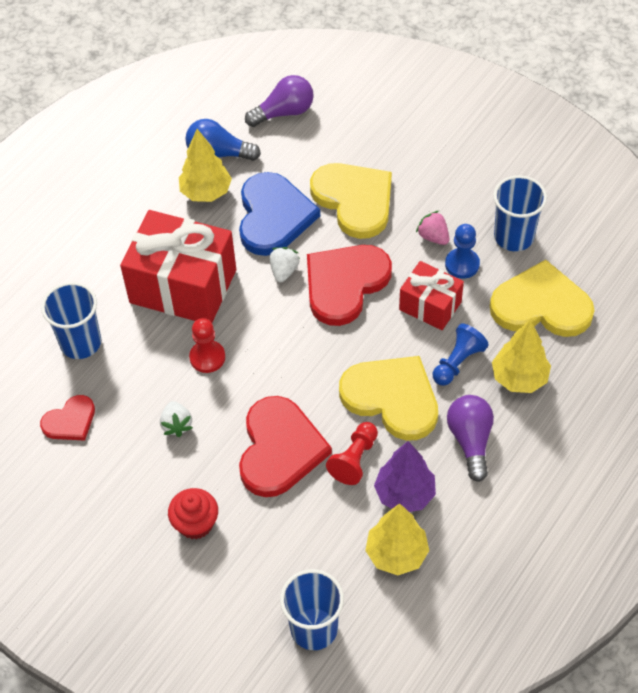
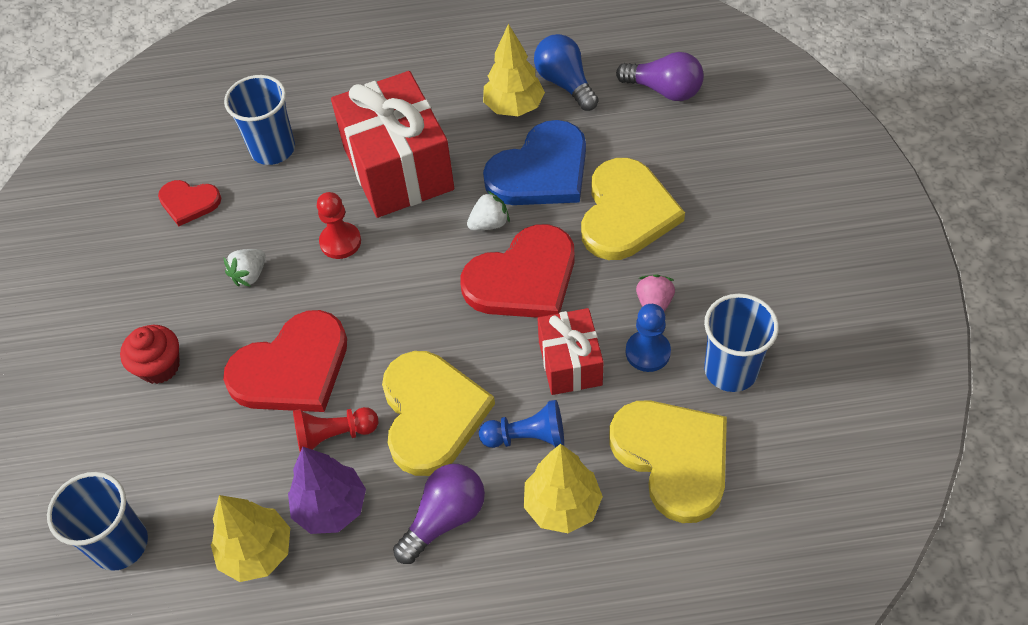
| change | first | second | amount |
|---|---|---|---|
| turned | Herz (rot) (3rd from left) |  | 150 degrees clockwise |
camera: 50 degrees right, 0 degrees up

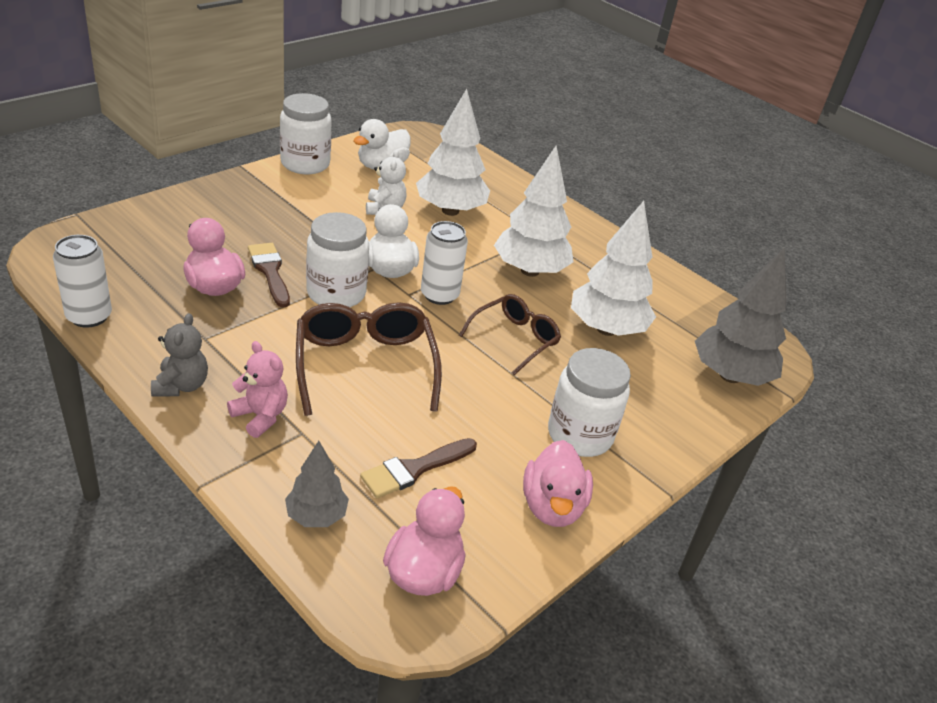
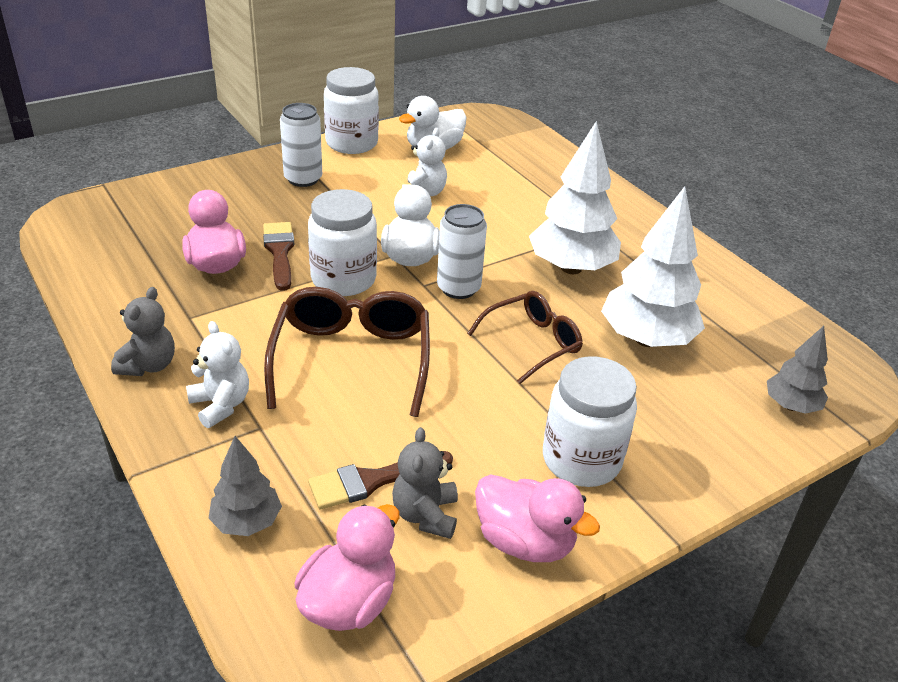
| change | first | second | amount |
|---|---|---|---|
| removed | Baum (weiß) (1st from left) |  |  |
| added |  | Teddybär (grau) (2nd from left) |  |
| moved | Dose (weiß) (1st from left) |  |  |
| recoloured | Teddybär (rosa) | Teddybär (weiß) (1st from left) |  |
| turned | Ente (rosa) (3rd from left) |  | 75 degrees counterclockwise |
| resized | Baum (grau) (2nd from left) |  | x0.55 |
camera: 15 degrees right, 0 degrees up

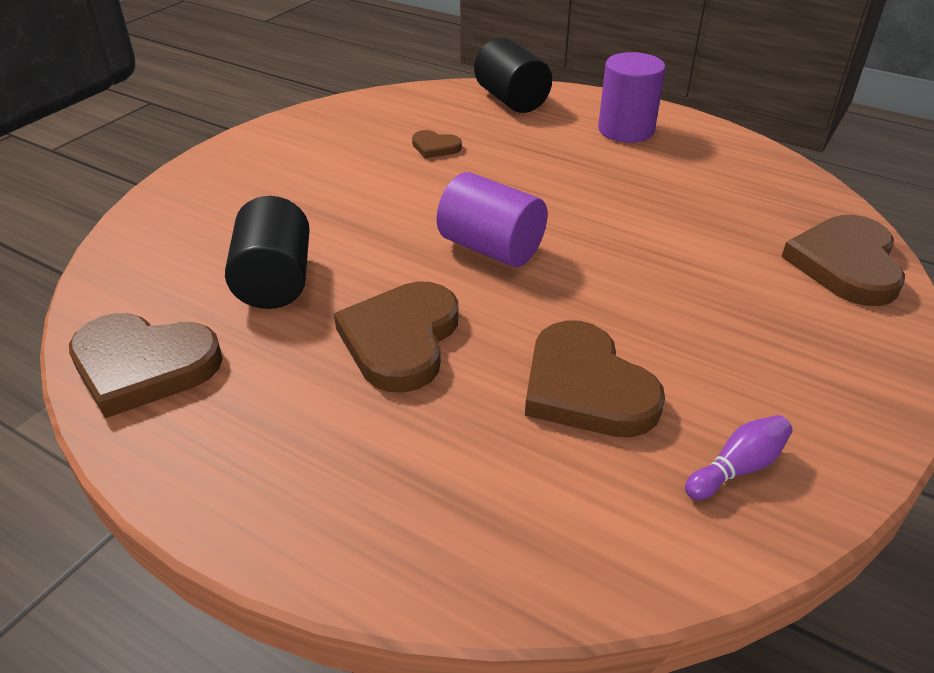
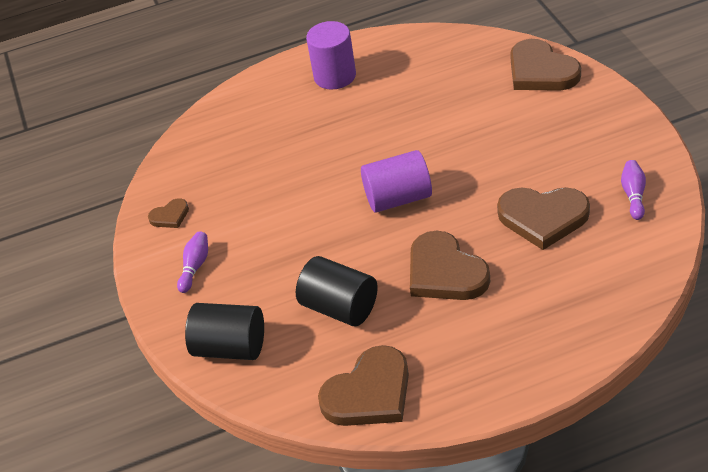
| change | first | second | amount |
|---|---|---|---|
| added |  | Bowlingkegel (lila) (1st from left) |  |
| moved | Herz (braun) (3rd from left in the first image) | Herz (braun) (1st from left) |  |
| moved | Vollzylinder (schwarz) (2nd from left in the first image) | Vollzylinder (schwarz) (1st from left) |  |
camera: 45 degrees left, 5 degrees up

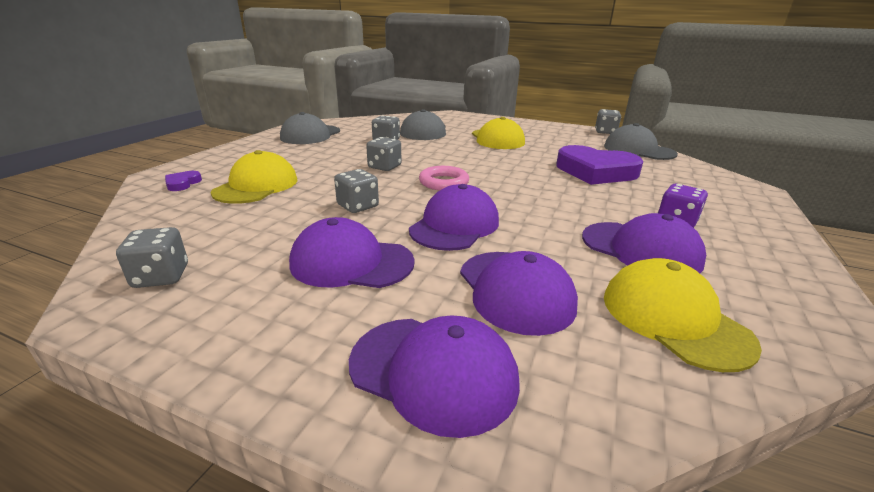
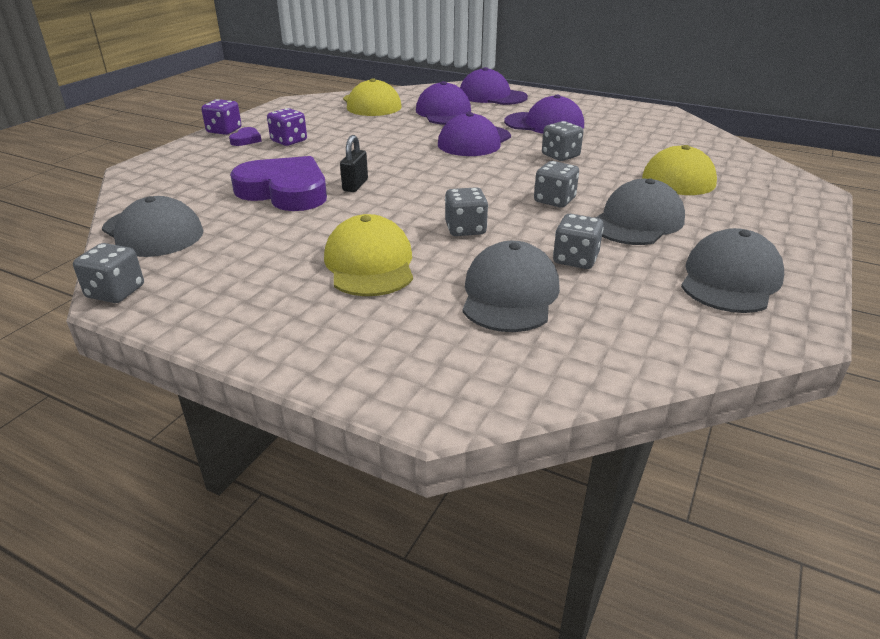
| change | first | second | amount |
|---|---|---|---|
| removed | Ring (rosa) |  |  |
| removed | Kappe (lila) (5th from left) |  |  |
| added |  | Spielwürfel (lila) (1st from left) |  |
| added |  | Vorhängeschloss (schwarz) |  |
| added |  | Kappe (grau) (3rd from left) |  |
| moved | Spielwürfel (grau) (1st from left in the first image) | Spielwürfel (grau) (2nd from left) |  |
| moved | Herz (lila) (1st from left) |  |  |
camera: 175 degrees left, 5 degrees up

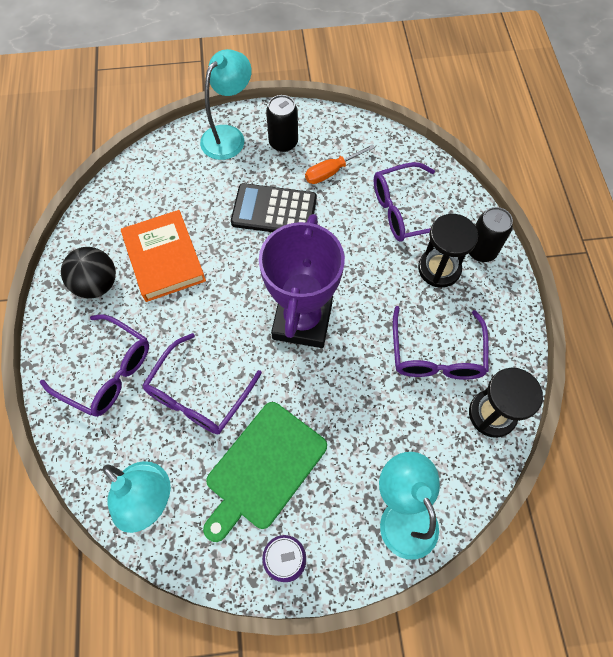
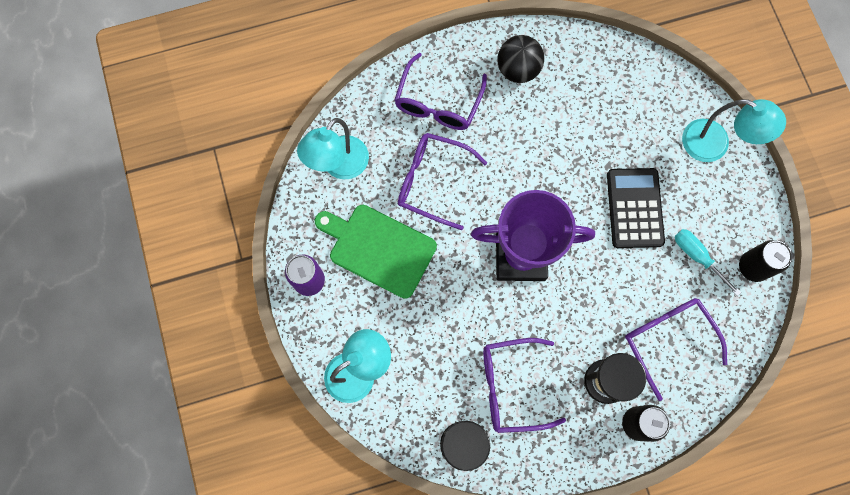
| change | first | second | amount |
|---|---|---|---|
| removed | Buch (orange) |  |  |
| moved | Dose (schwarz) (1st from left in the first image) | Dose (schwarz) (2nd from left) |  |
| recoloured | Schraubenzieher (orange) | Schraubenzieher (türkis) |  |
camera: 80 degrees right, 10 degrees up

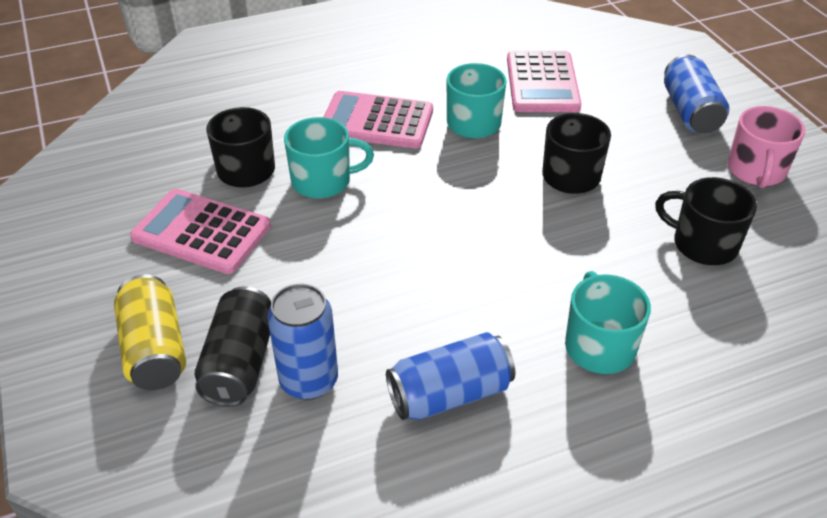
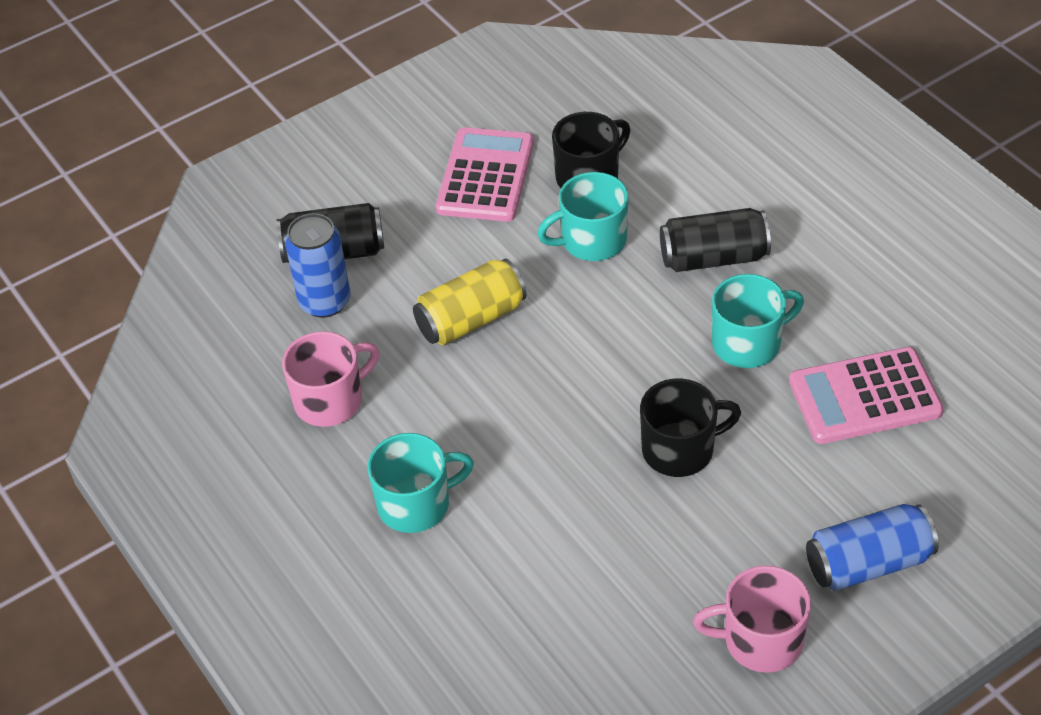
| change | first | second | amount |
|---|---|---|---|
| removed | Tasse (schwarz) (3rd from left) |  |  |
| moved | Dose (gelb) |  |  |
| replaced | Taschenrechner (rosa) (2nd from left) | Dose (schwarz) (2nd from left) |  |
| replaced | Dose (blau) (2nd from left) | Tasse (rosa) (1st from left) |  |
| turned | Tasse (türkis) (1st from left in the first image) | Tasse (türkis) (2nd from left) | 90 degrees clockwise |
camera: 80 degrees right, 5 degrees up

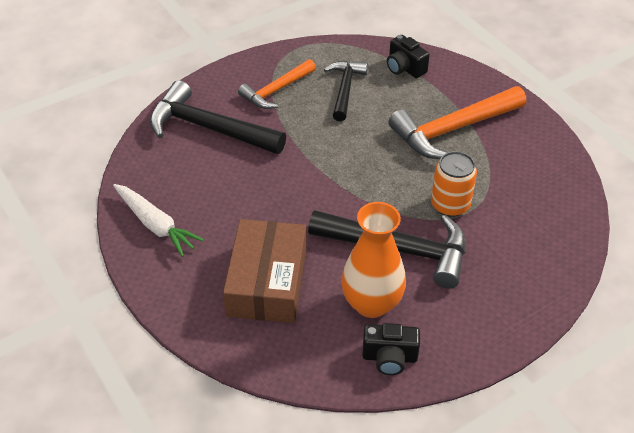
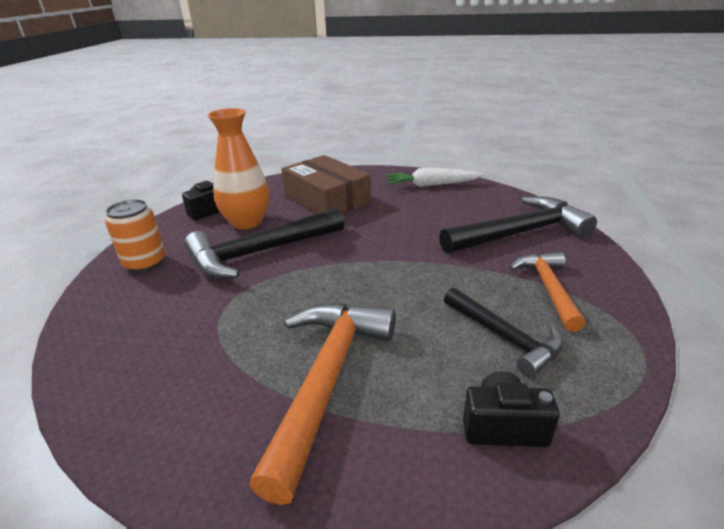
| change | first | second | amount |
|---|---|---|---|
| moved | Dose (orange) |  |  |
camera: 135 degrees right, 15 degrees down

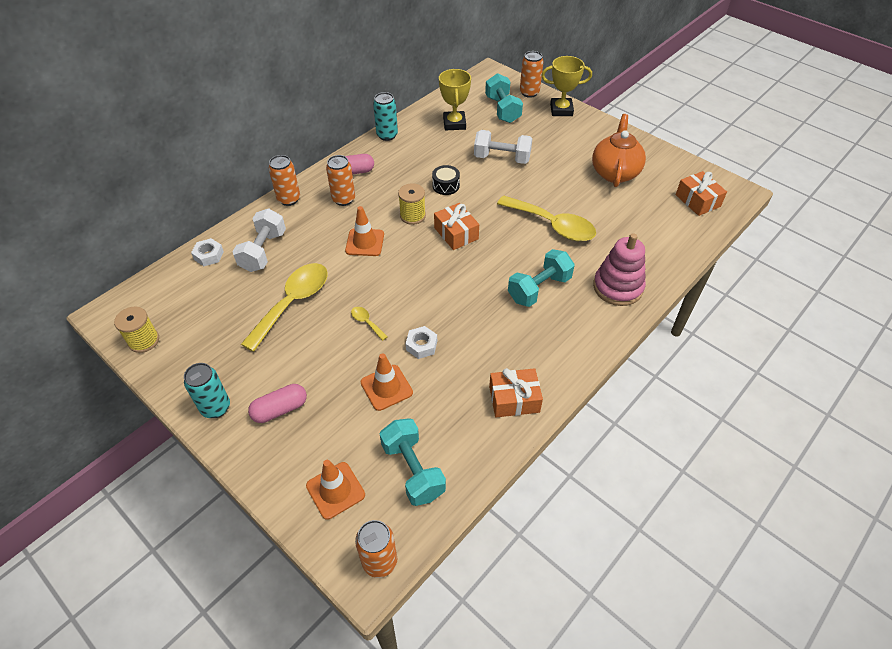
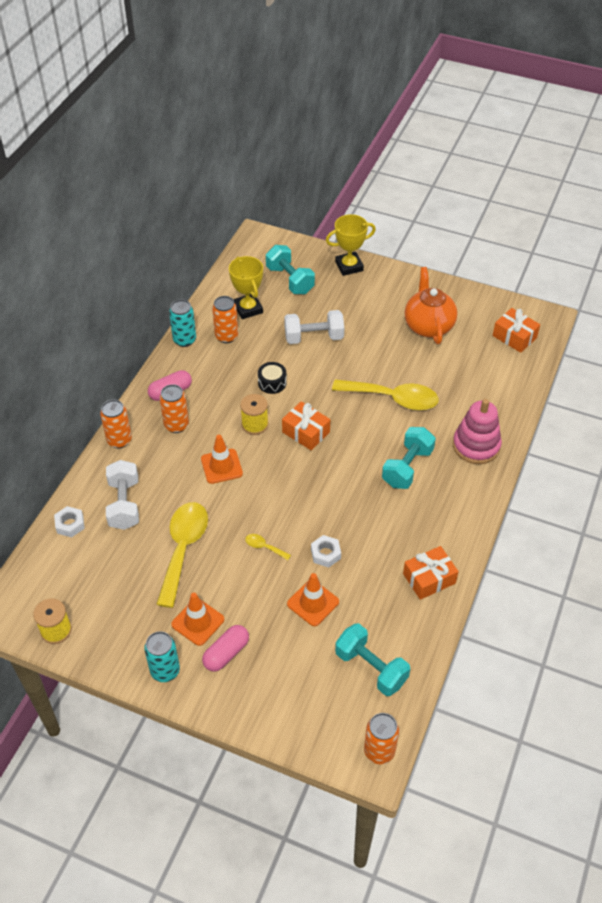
| change | first | second | amount |
|---|---|---|---|
| moved | Leitkegel (orange) (1st from left) |  |  |
| moved | Dose (orange) (4th from left in the first image) | Dose (orange) (3rd from left) |  |
camera: 20 degrees left, 0 degrees up

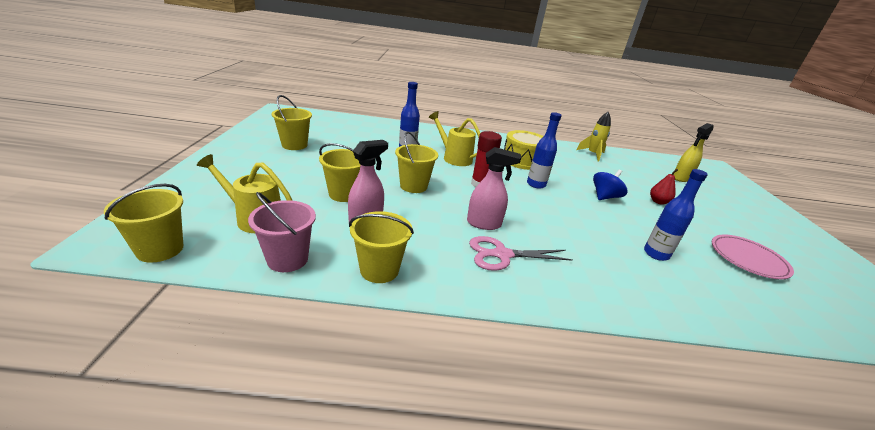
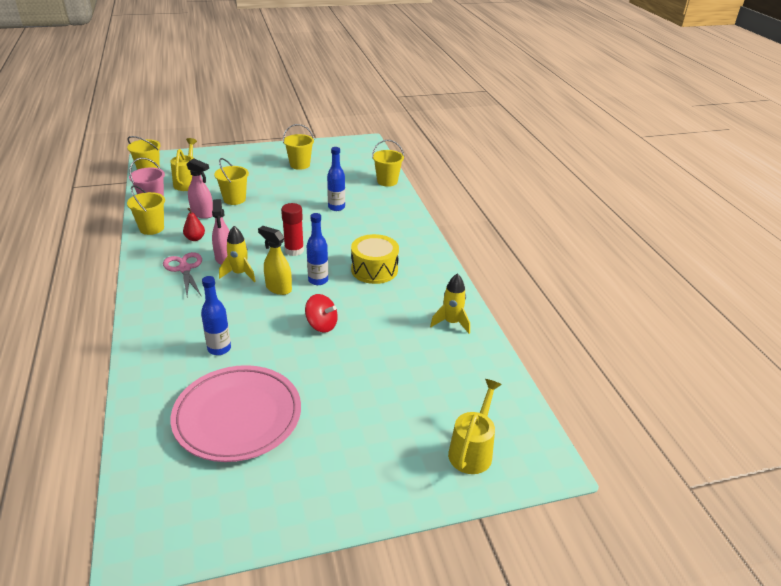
| change | first | second | amount |
|---|---|---|---|
| added |  | Rakete (gelb) (1st from left) |  |
| moved | Eimer (gelb) (5th from left) |  |  |
| moved | Gießkanne (gelb) (2nd from left) |  |  |
| moved | Birne (rot) |  |  |
| moved | Sprühflasche (gelb) |  |  |
| recoloured | Kreisel (blau) | Kreisel (rot) |  |
| resized | Teller (rosa) |  | x1.68 |
camera: 75 degrees right, 5 degrees up

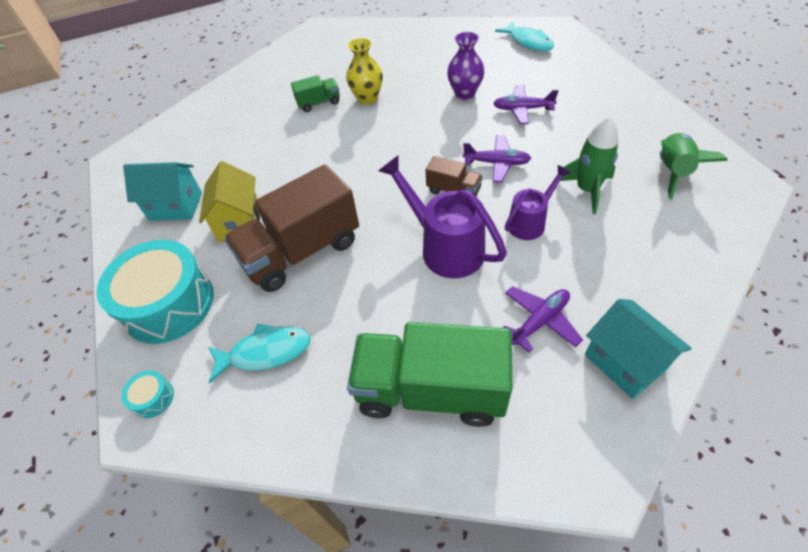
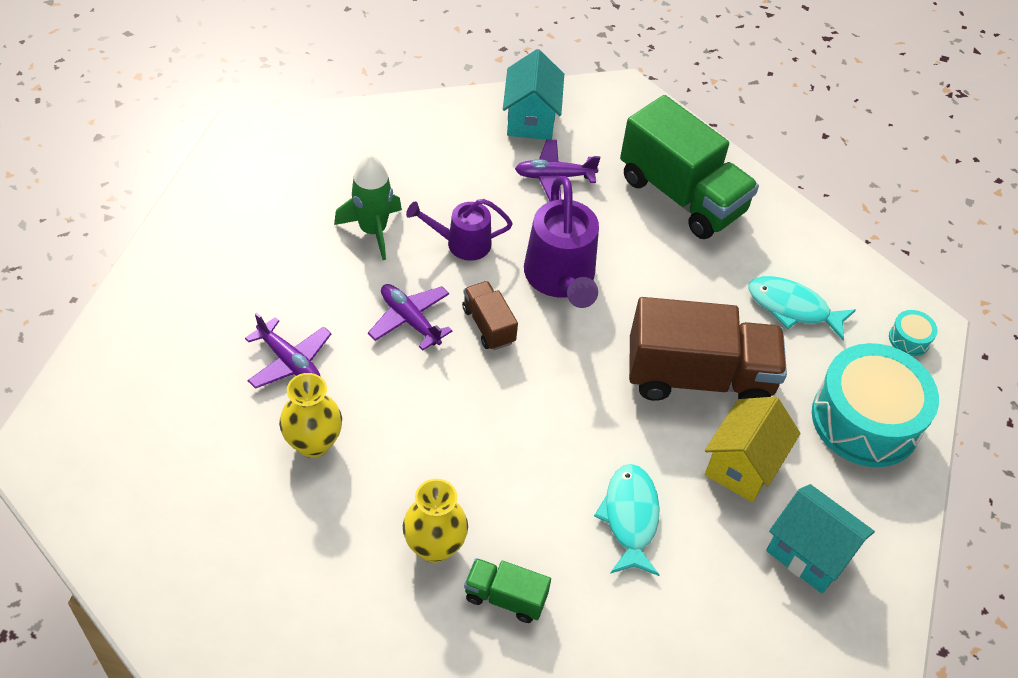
| change | first | second | amount |
|---|---|---|---|
| removed | Rakete (grün) (2nd from left) |  |  |
| moved | Fisch (türkis) (2nd from left in the first image) | Fisch (türkis) (1st from left) |  |
| recoloured | Vase (lila) | Vase (gelb) (1st from left) |  |
camera: 150 degrees left, 0 degrees up

